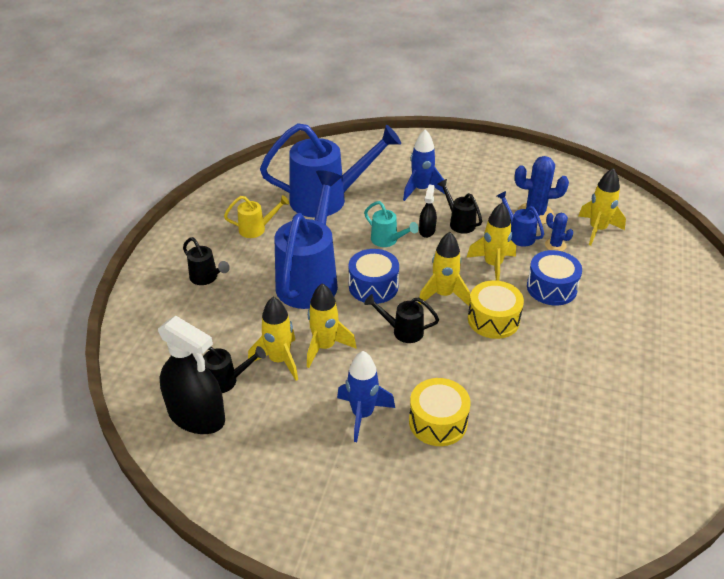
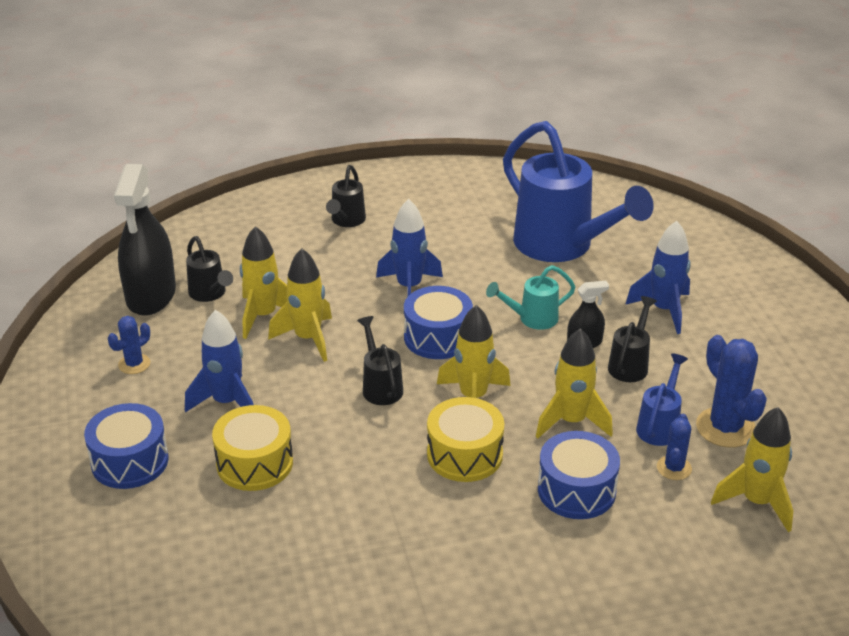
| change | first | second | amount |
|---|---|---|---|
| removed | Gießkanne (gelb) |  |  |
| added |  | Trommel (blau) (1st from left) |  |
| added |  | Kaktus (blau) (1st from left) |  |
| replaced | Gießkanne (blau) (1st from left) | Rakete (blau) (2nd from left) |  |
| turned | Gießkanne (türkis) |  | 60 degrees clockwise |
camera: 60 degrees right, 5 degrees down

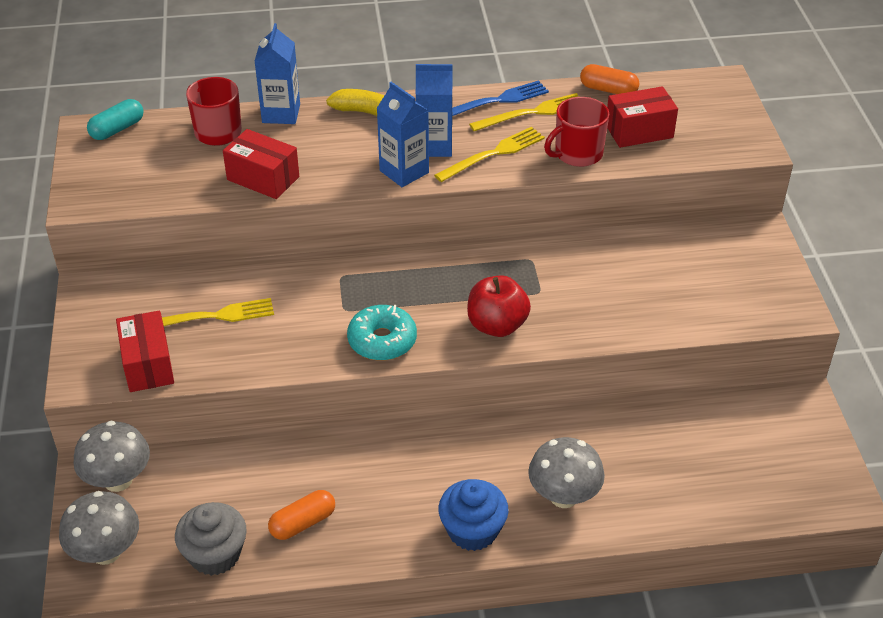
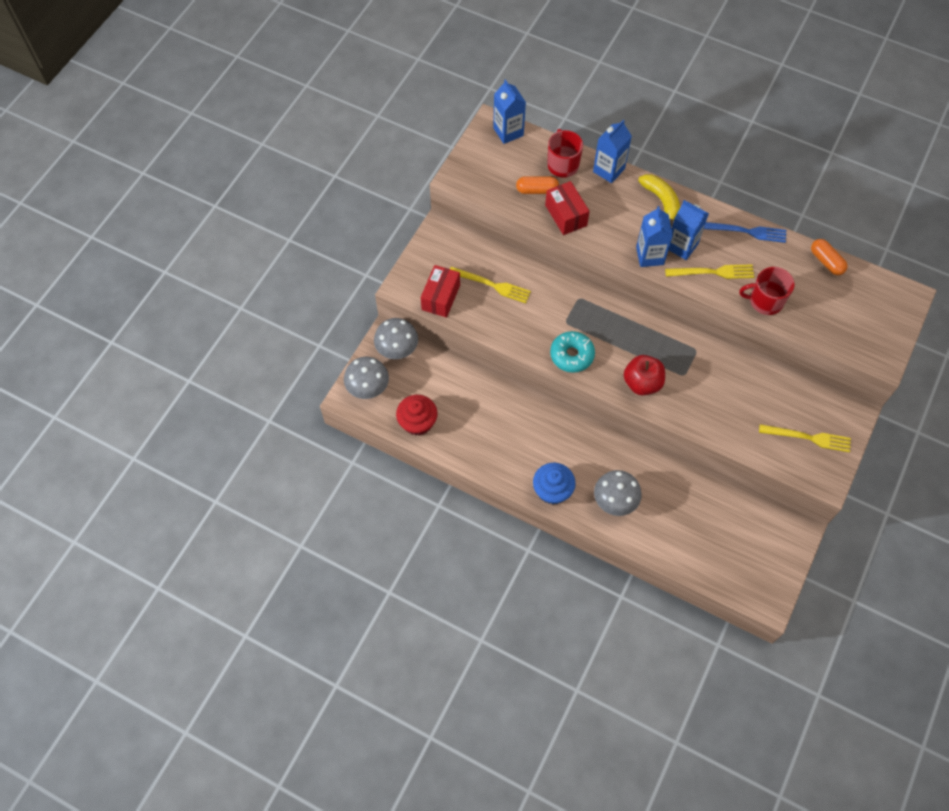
| change | first | second | amount |
|---|---|---|---|
| removed | Schachtel (rot) (3rd from left) |  |  |
| moved | Kapsel (orange) (1st from left) |  |  |
| moved | Gabel (gelb) (3rd from left) |  |  |
| replaced | Kapsel (türkis) | Getränkekarton (blau) (1st from left) |  |
| recoloured | Muffin (grau) | Muffin (rot) |  |
camera: 35 degrees right, 20 degrees up

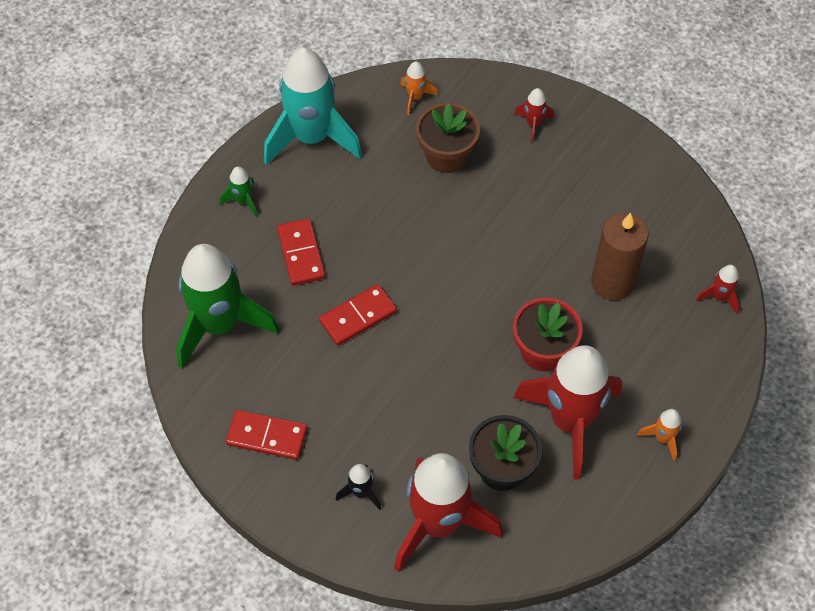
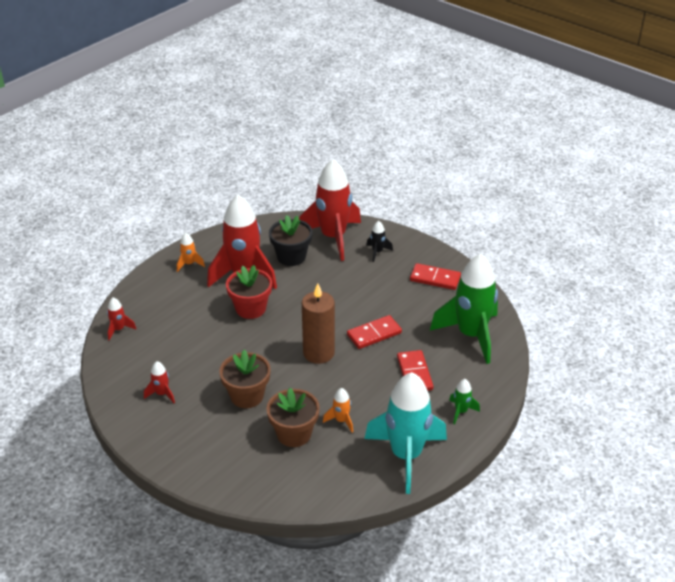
| change | first | second | amount |
|---|---|---|---|
| added |  | Blumentopf (braun) (1st from left) |  |
| moved | Rakete (orange) (1st from left in the first image) | Rakete (orange) (2nd from left) |  |
| moved | Rakete (rot) (2nd from left) |  |  |
| moved | Kerze (braun) |  |  |
camera: 175 degrees left, 20 degrees down

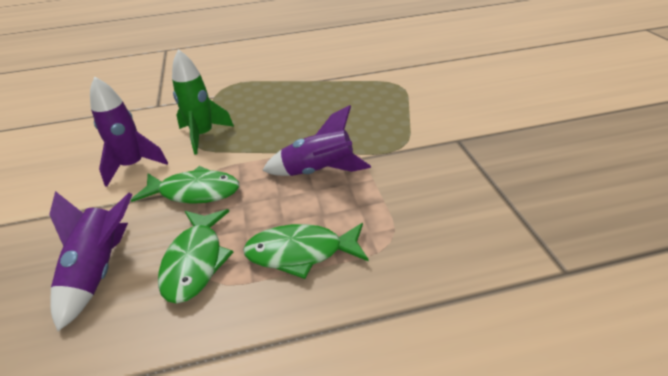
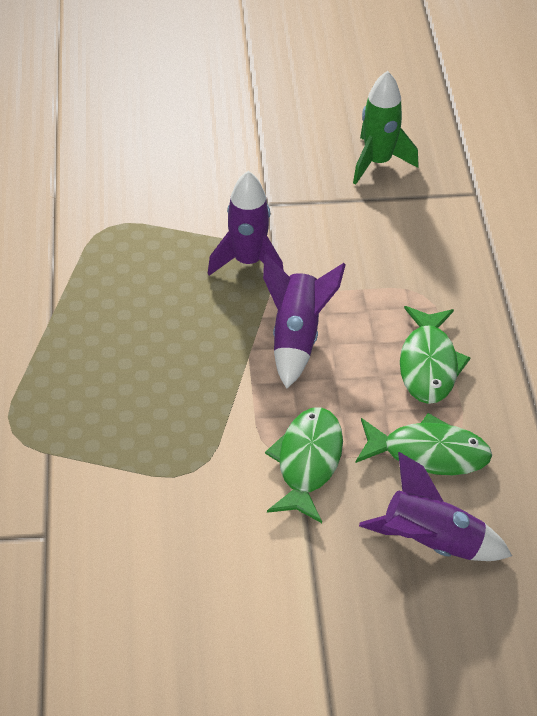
| change | first | second | amount |
|---|---|---|---|
| moved | Rakete (lila) (2nd from left in the first image) | Rakete (lila) (1st from left) |  |
| moved | Rakete (grün) |  |  |
camera: 85 degrees left, 10 degrees up

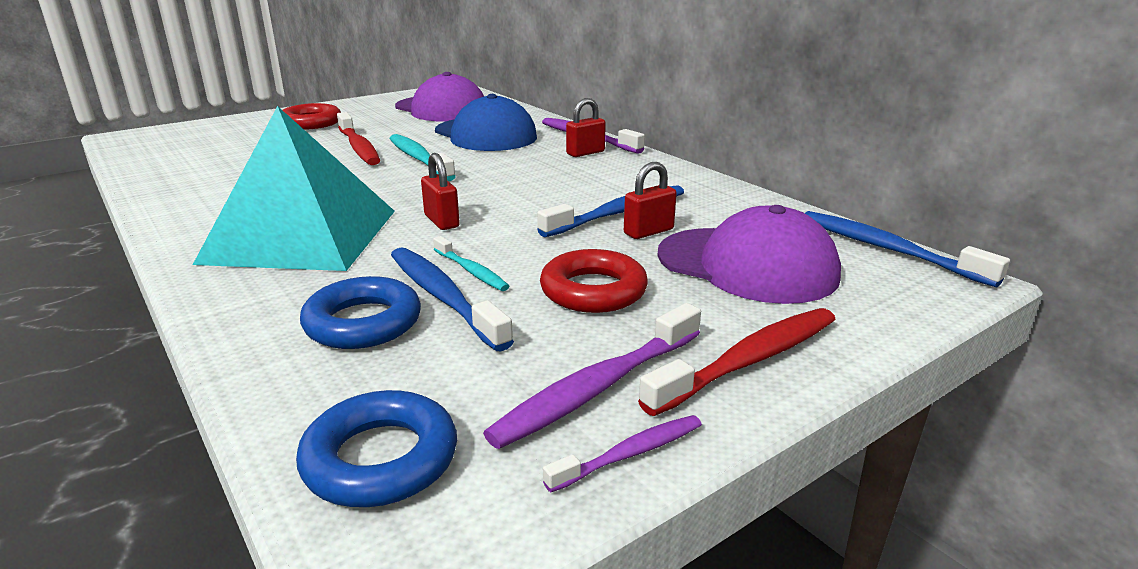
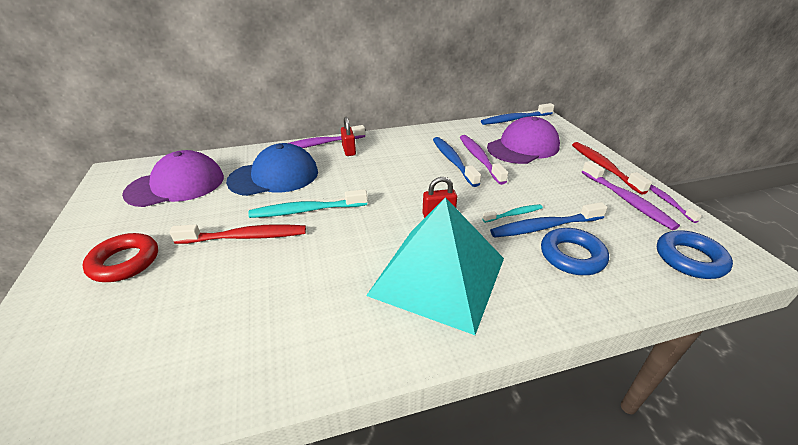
| change | first | second | amount |
|---|---|---|---|
| removed | Ring (rot) (2nd from left) |  |  |
| replaced | Vorhängeschloss (rot) (3rd from left) | Zahnbürste (lila) (2nd from left) |  |
camera: 70 degrees left, 10 degrees up

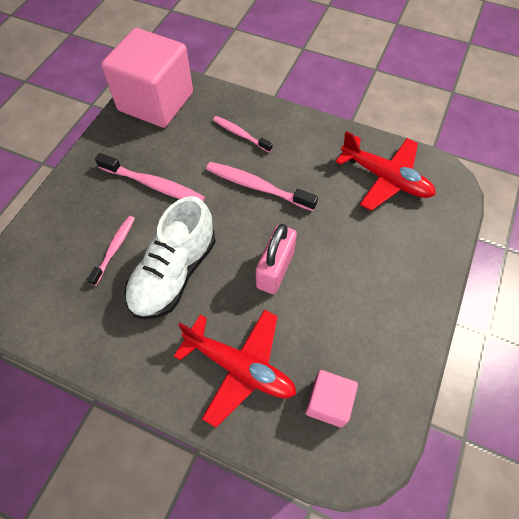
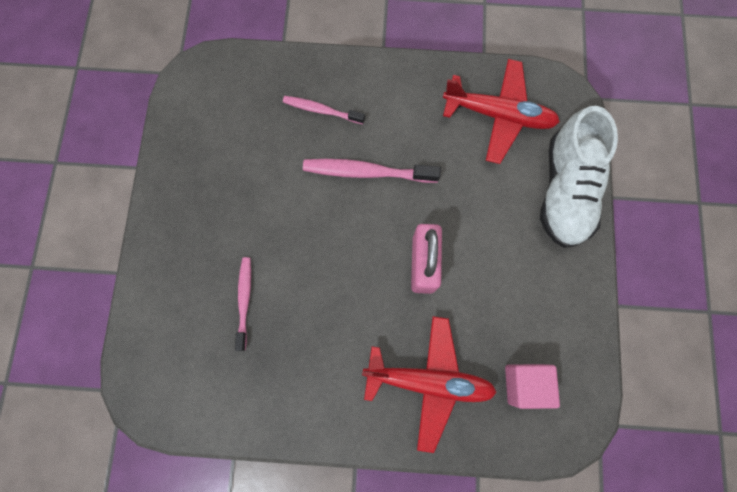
| change | first | second | amount |
|---|---|---|---|
| removed | Zahnbürste (rosa) (2nd from left) |  |  |
| removed | Kubus (rosa) (1st from left) |  |  |
| moved | Schuh (weiß) |  |  |
camera: 20 degrees left, 15 degrees up

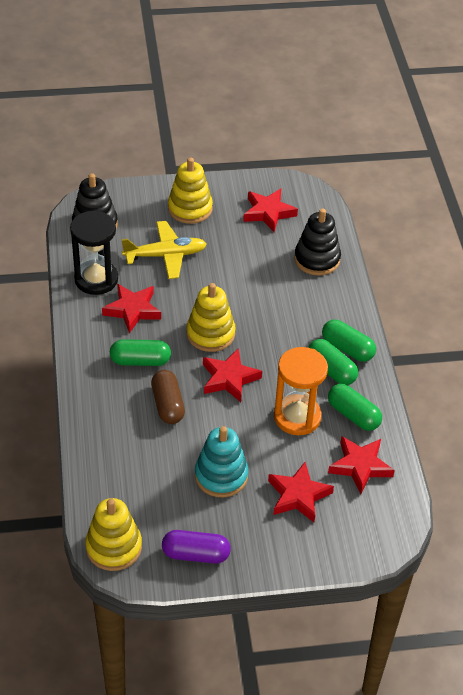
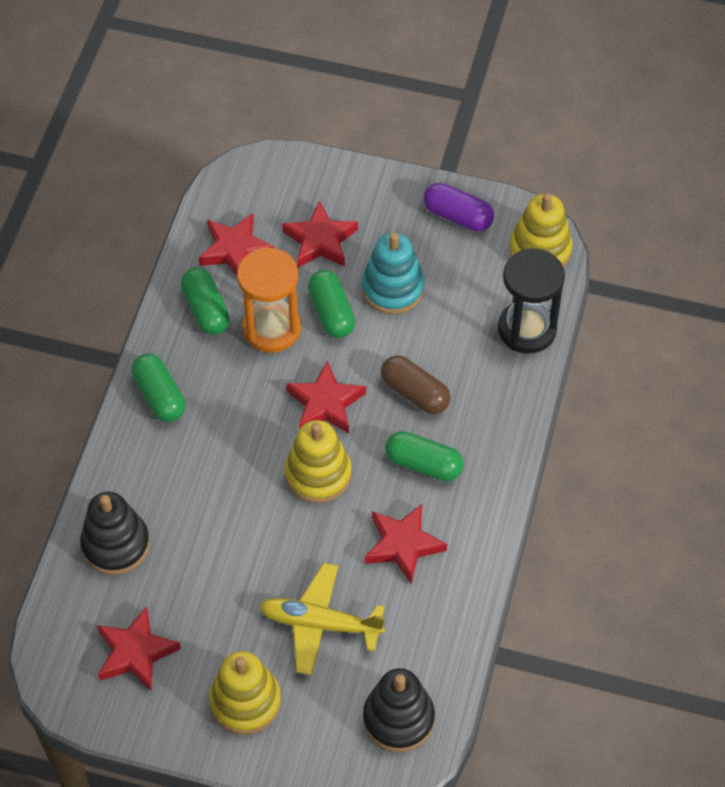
| change | first | second | amount |
|---|---|---|---|
| moved | Sanduhr (schwarz) |  |  |
| moved | Kapsel (grün) (2nd from left in the first image) | Kapsel (grün) (3rd from left) |  |
| turned | Kapsel (braun) |  | 60 degrees counterclockwise |
camera: 155 degrees left, 10 degrees up

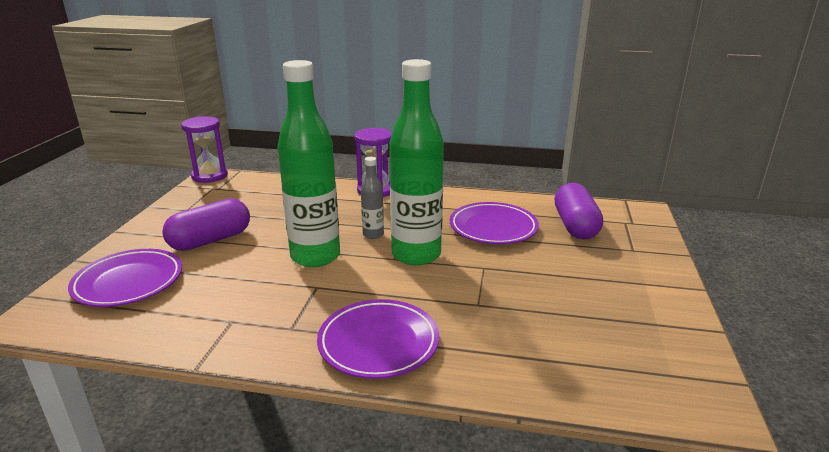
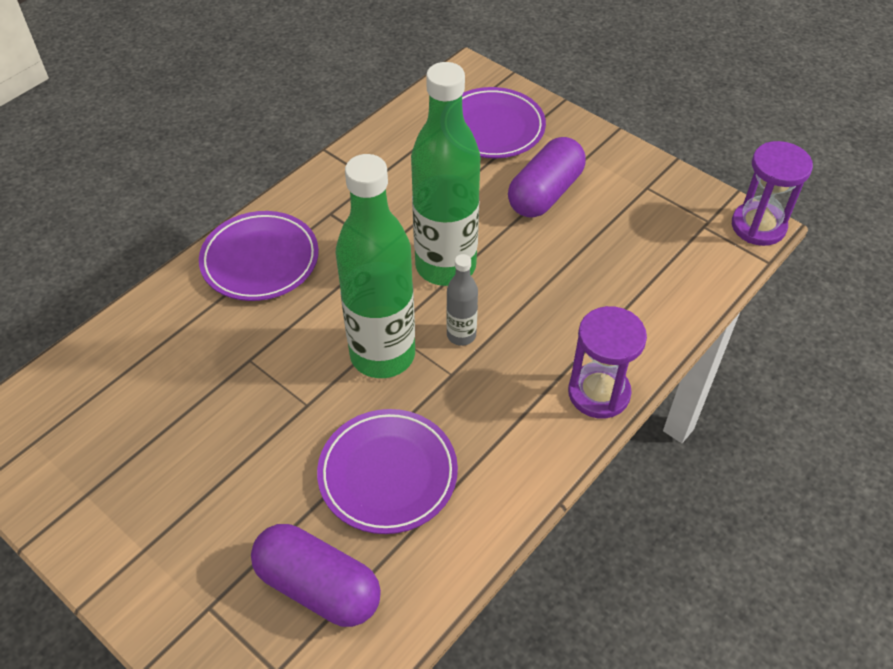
| change | first | second | amount |
|---|---|---|---|
| turned | Kapsel (lila) (1st from left in the first image) | Kapsel (lila) (2nd from left) | 45 degrees clockwise |
camera: 120 degrees right, 25 degrees up

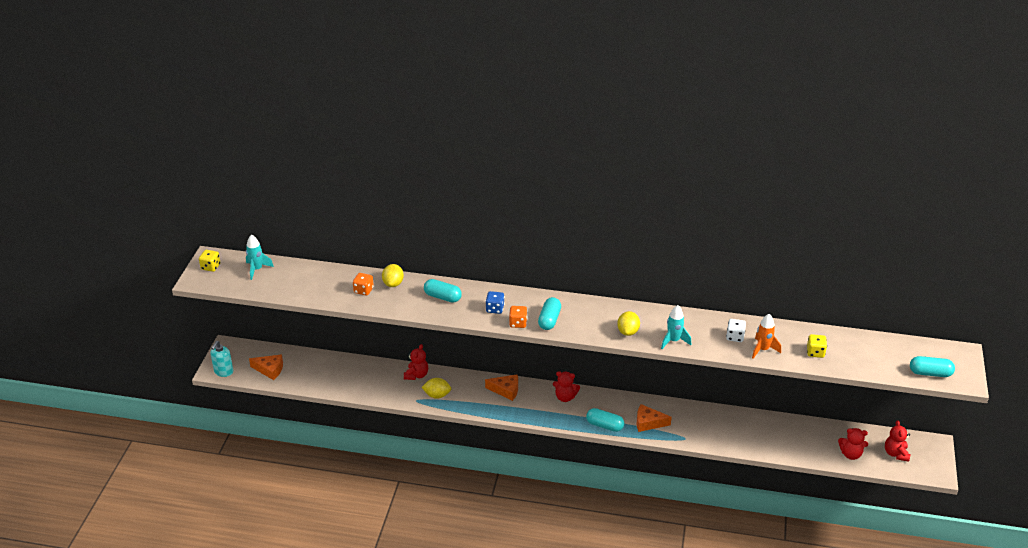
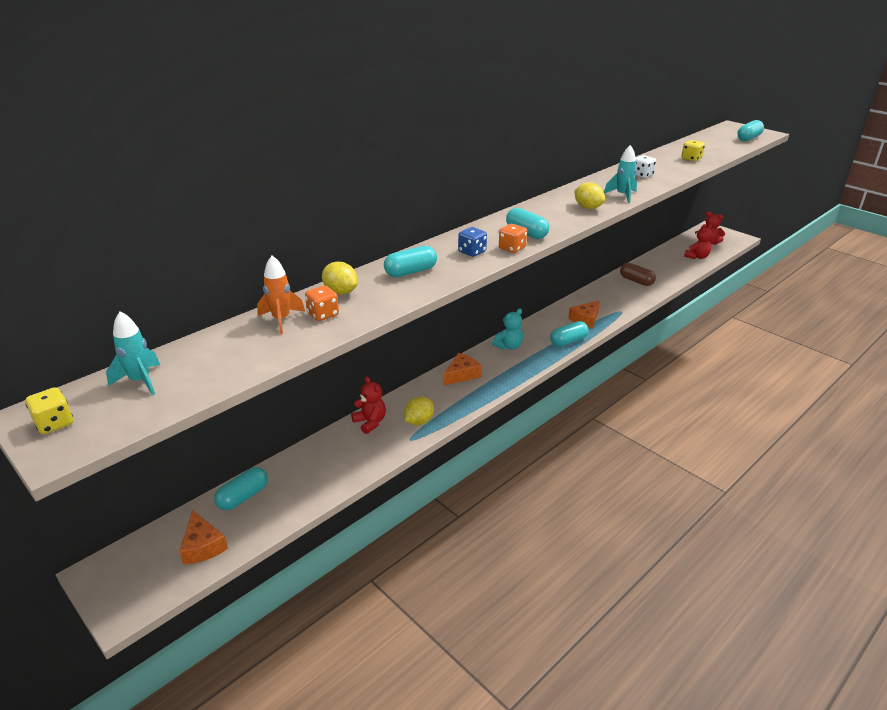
| change | first | second | amount |
|---|---|---|---|
| removed | Seifenspender (türkis) |  |  |
| added |  | Kapsel (türkis) (1st from left) |  |
| added |  | Kapsel (braun) |  |
| moved | Rakete (orange) |  |  |
| recoloured | Teddybär (rot) (2nd from left) | Teddybär (türkis) |  |
| turned | Käse (orange) (1st from left) |  | 105 degrees clockwise |
camera: 55 degrees left, 5 degrees down

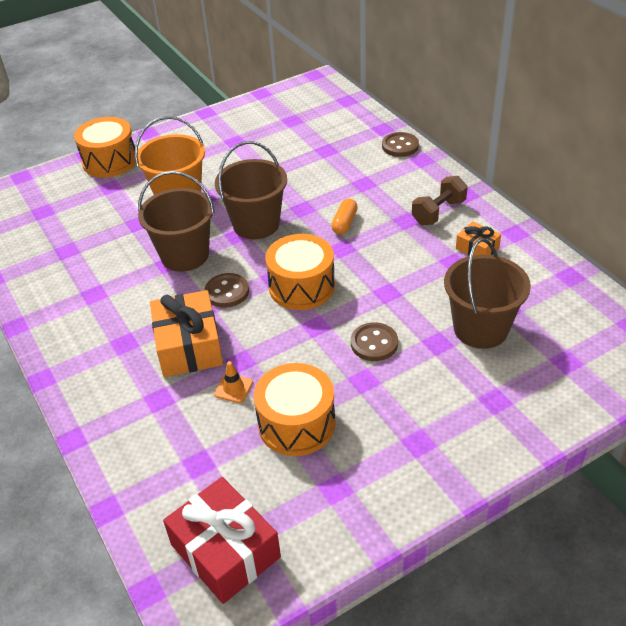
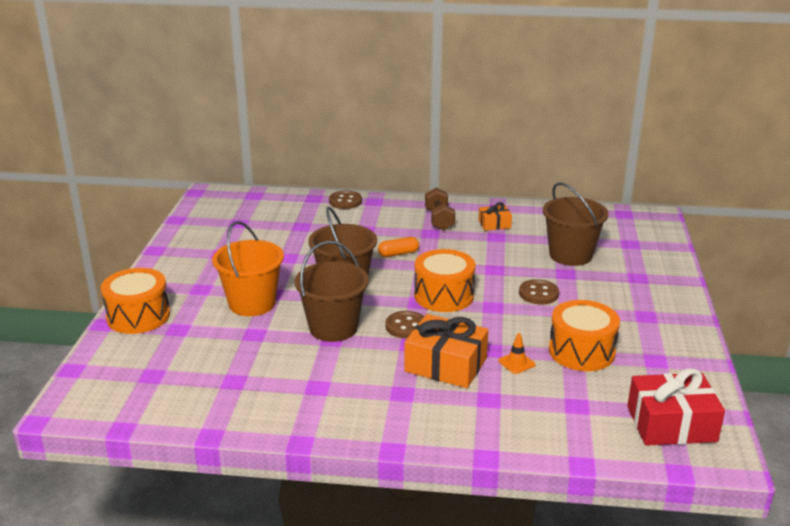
| change | first | second | amount |
|---|---|---|---|
| turned | Kapsel (orange) |  | 75 degrees counterclockwise |
camera: 55 degrees left, 15 degrees down

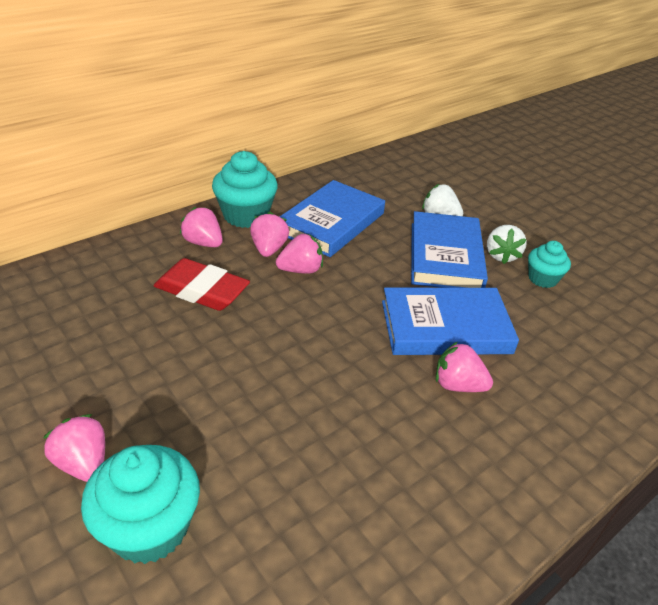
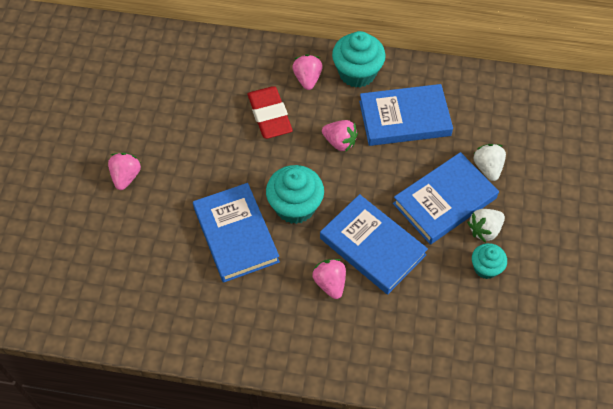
| change | first | second | amount |
|---|---|---|---|
| removed | Erdbeere (rosa) (3rd from left) |  |  |
| added |  | Buch (blau) (1st from left) |  |
| moved | Muffin (türkis) (1st from left) |  |  |
camera: 50 degrees right, 20 degrees up

